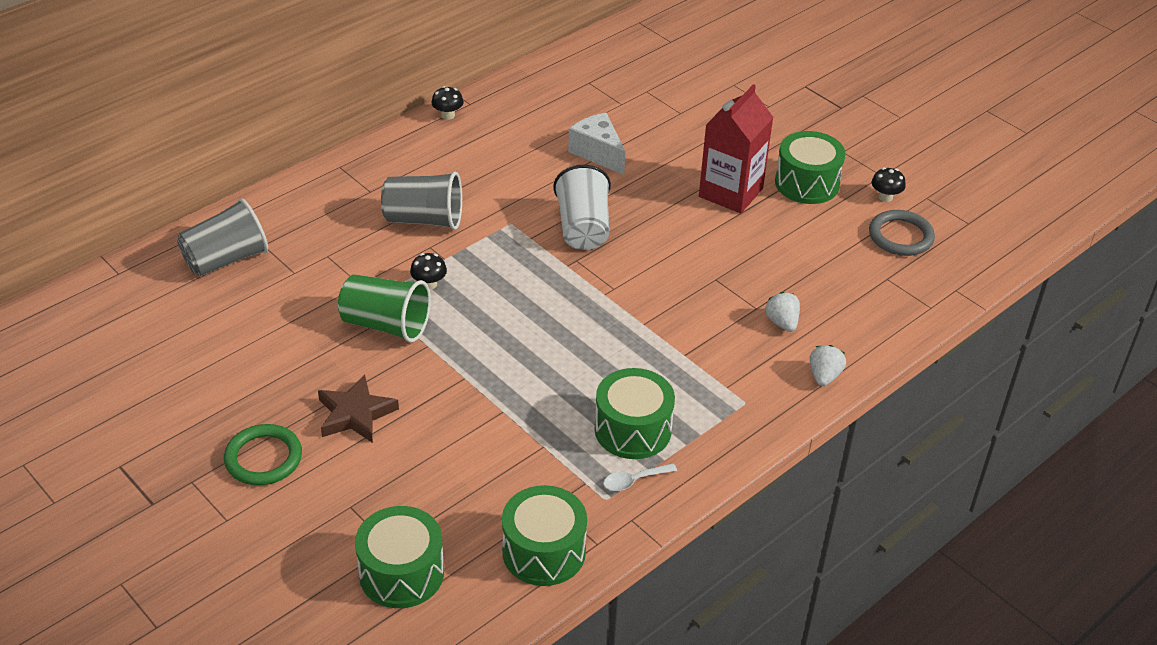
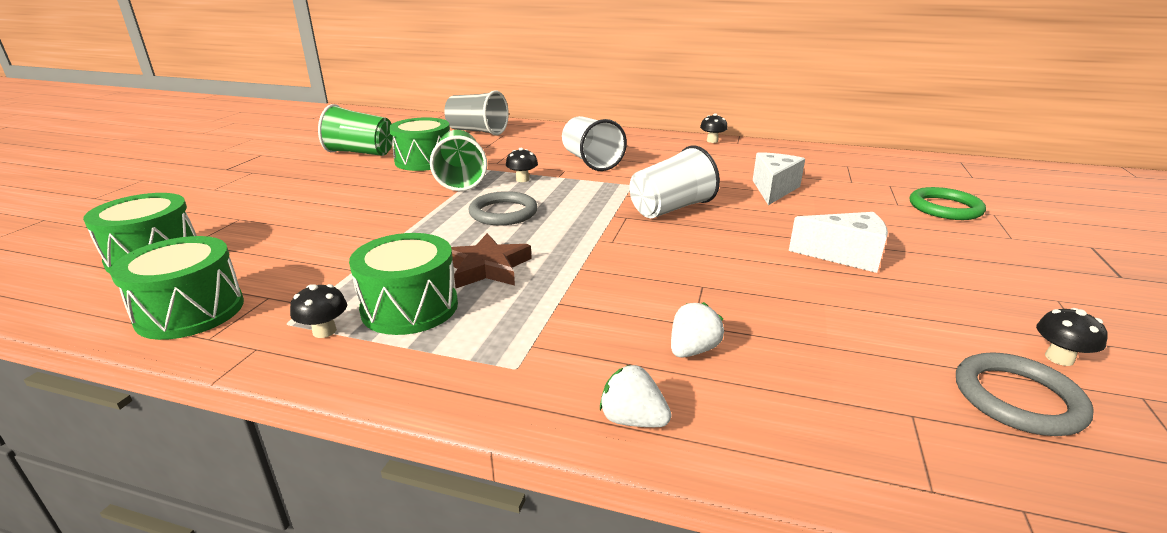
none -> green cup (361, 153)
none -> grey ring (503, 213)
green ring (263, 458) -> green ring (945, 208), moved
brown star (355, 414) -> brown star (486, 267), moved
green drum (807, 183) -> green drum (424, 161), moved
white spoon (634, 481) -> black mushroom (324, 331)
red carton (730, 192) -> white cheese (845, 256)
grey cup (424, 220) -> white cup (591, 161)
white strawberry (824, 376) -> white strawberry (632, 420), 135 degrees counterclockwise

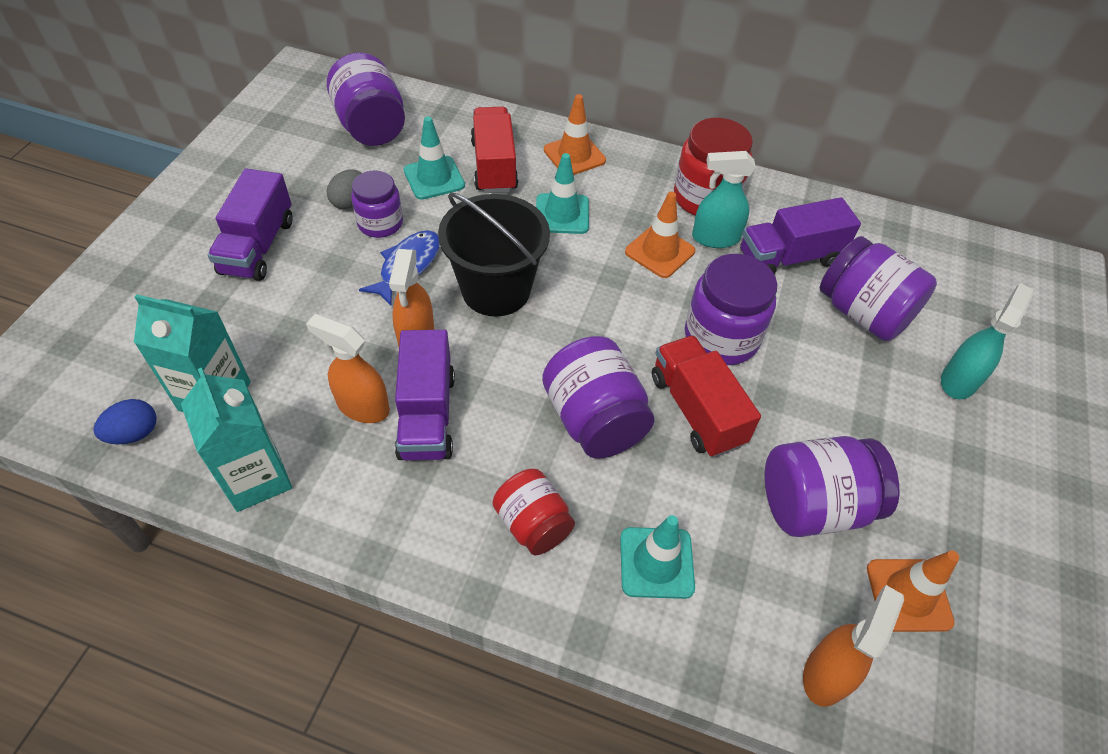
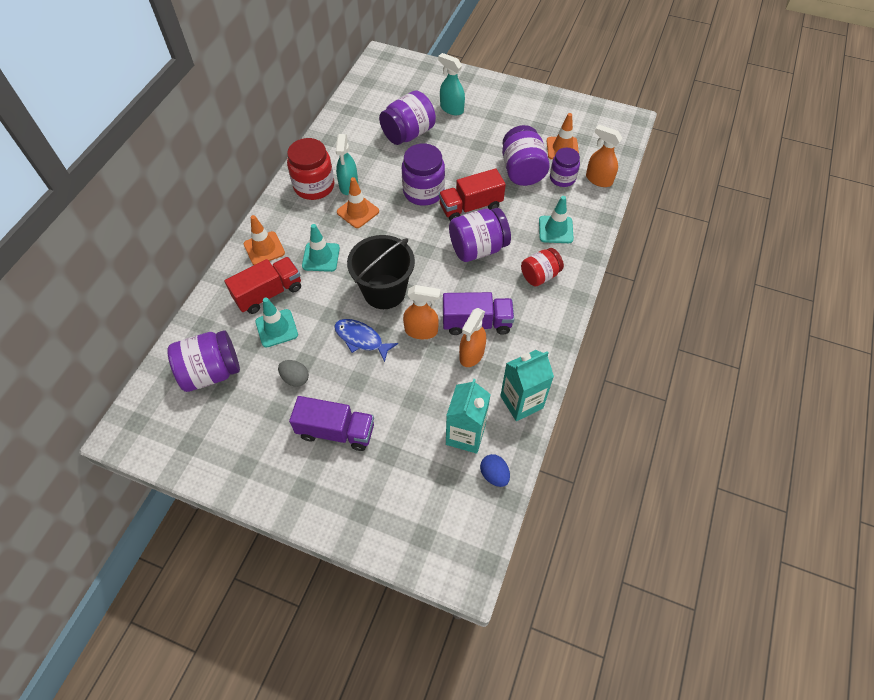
purple truck (789, 258) -> none
purple jar (380, 223) -> purple jar (562, 178), moved
red truck (494, 166) -> red truck (269, 293), 150 degrees clockwise

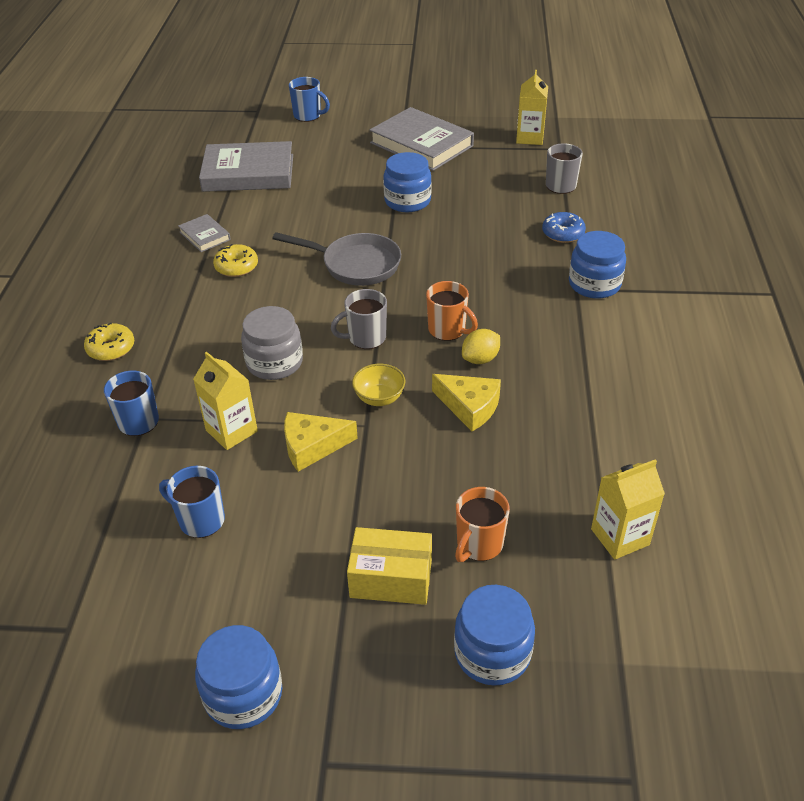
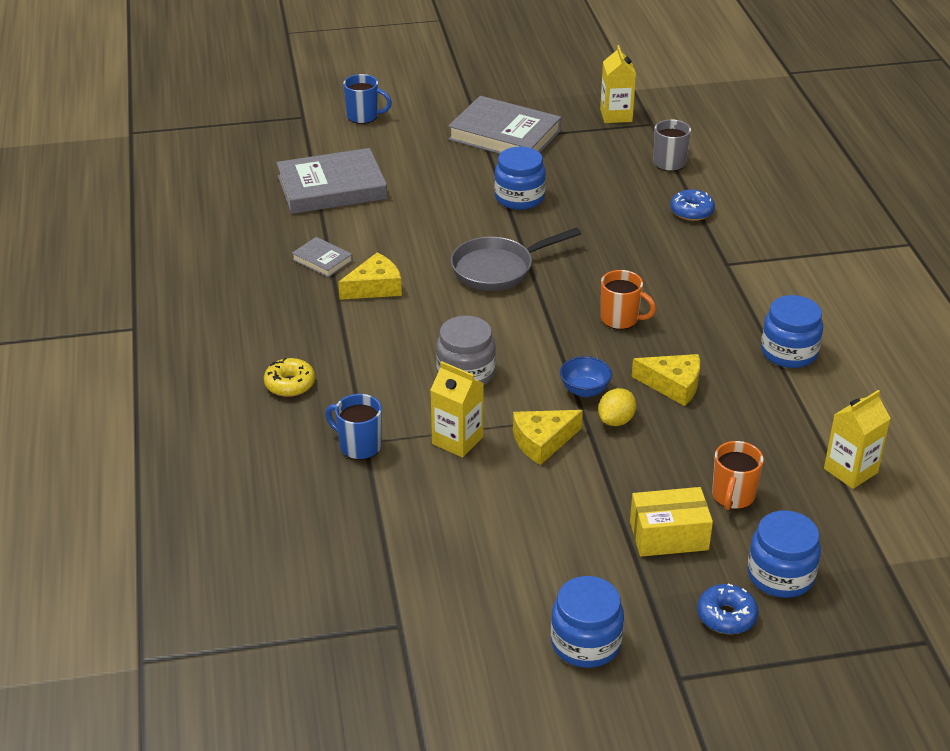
blue mug (200, 520) -> none
grey mug (366, 338) -> none
none -> blue donut (726, 616)
yellow lemon (480, 359) -> yellow lemon (616, 420), moved
blue jar (594, 284) -> blue jar (789, 352), moved
yellow donut (236, 267) -> yellow cheese (375, 287)
yellow bowl (379, 398) -> blue bowl (584, 390)
grey pan (355, 265) -> grey pan (498, 269), 150 degrees clockwise

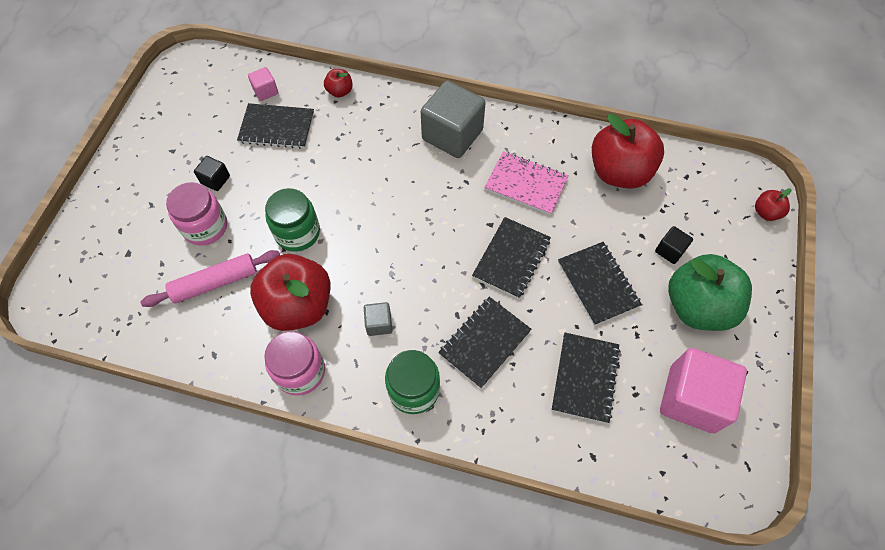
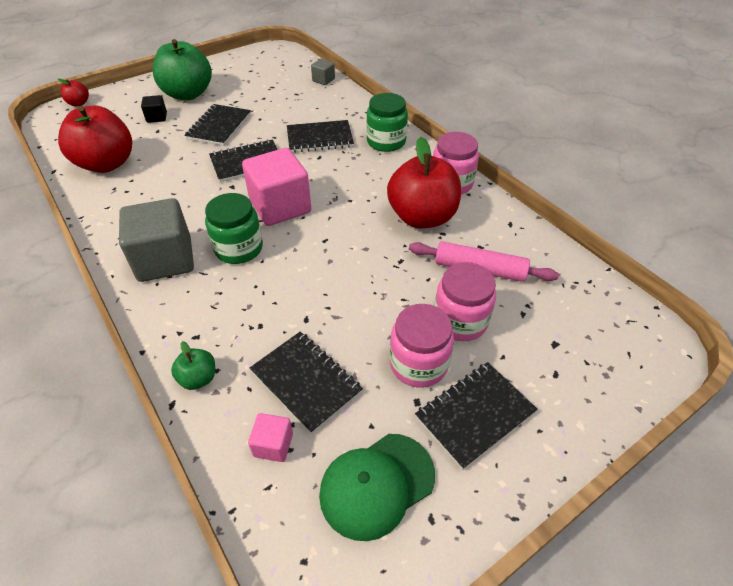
pink notebook (526, 184) -> none
none -> green cap (376, 485)
green jar (297, 233) -> green jar (239, 248), moved
grey cube (379, 324) -> grey cube (323, 80), moved
black notebook (585, 378) -> black notebook (475, 415), moved
pink cube (691, 399) -> pink cube (280, 206), moved
black cube (215, 180) -> pink jar (418, 364)
red apple (340, 91) -> green apple (198, 378)

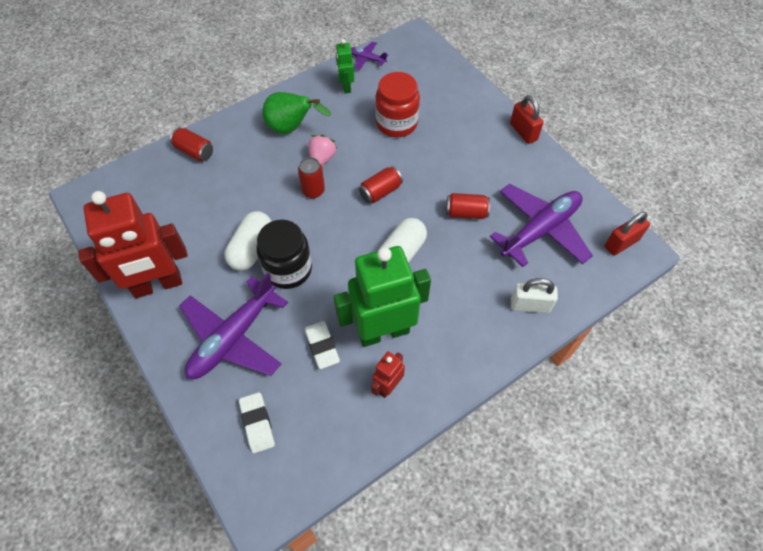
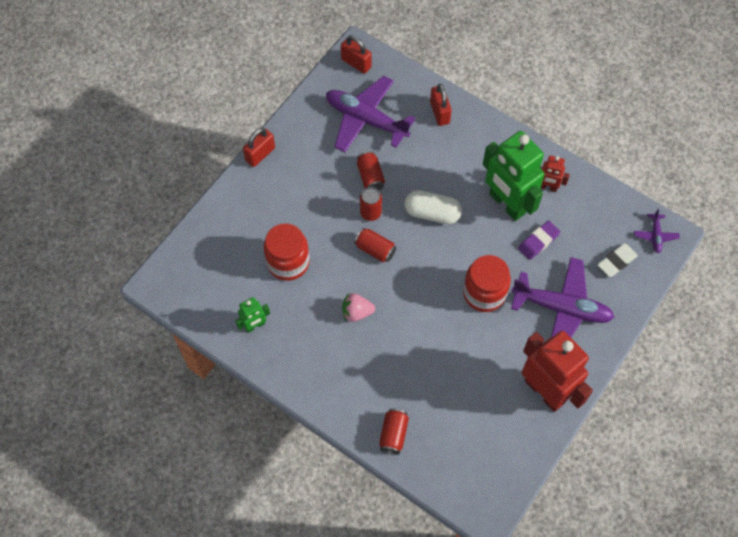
white capsule (251, 248) -> none
green pear (291, 128) -> none
red can (313, 191) -> red can (370, 213), moved
purple plane (367, 59) -> purple plane (655, 235), moved
black jar (288, 269) -> red jar (484, 293)
white eraser (322, 346) -> purple eraser (538, 241)
white padlock (530, 305) -> red padlock (439, 112)

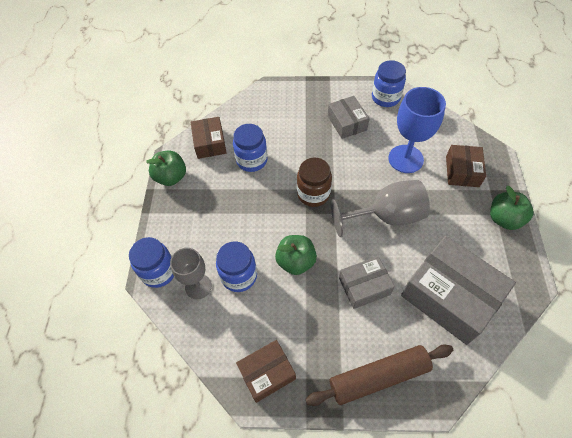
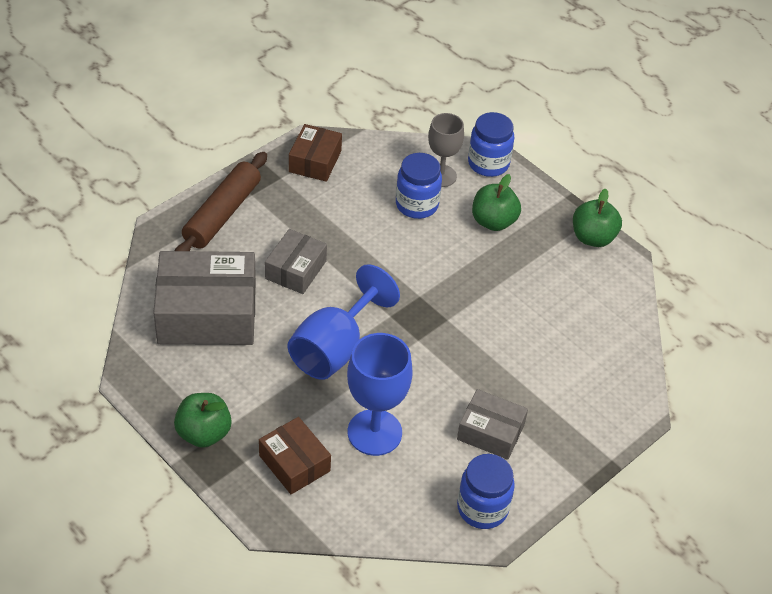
brown box (210, 143) -> none
blue jar (252, 160) -> none
brown jar (313, 194) -> none
green apple (296, 261) -> green apple (493, 221), moved
grey goblet (386, 216) -> blue goblet (335, 348)

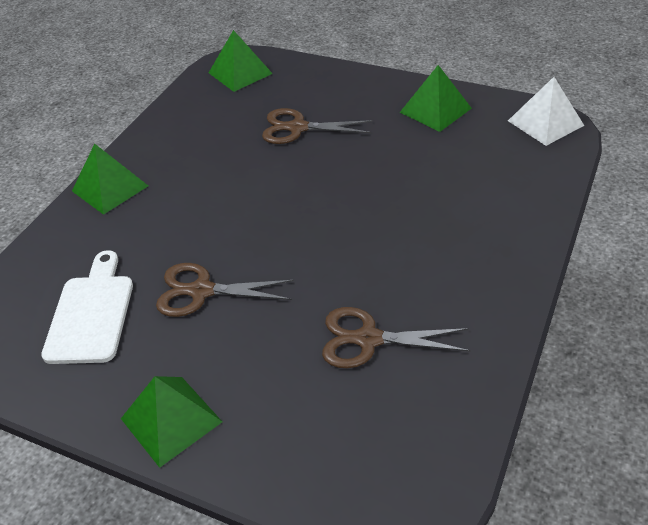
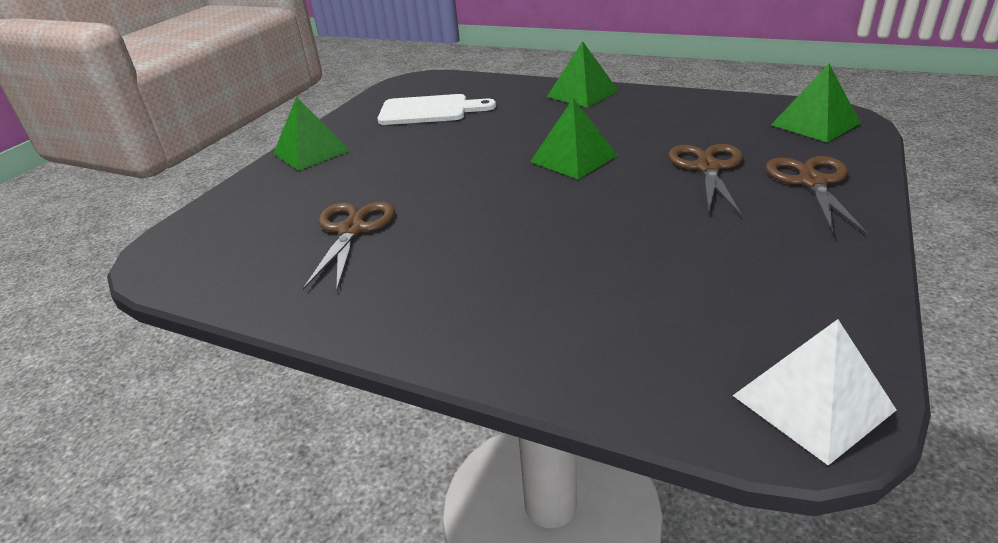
brown scissors (201, 291) -> brown scissors (812, 182), moved
green pyramid (435, 110) -> green pyramid (573, 158), moved

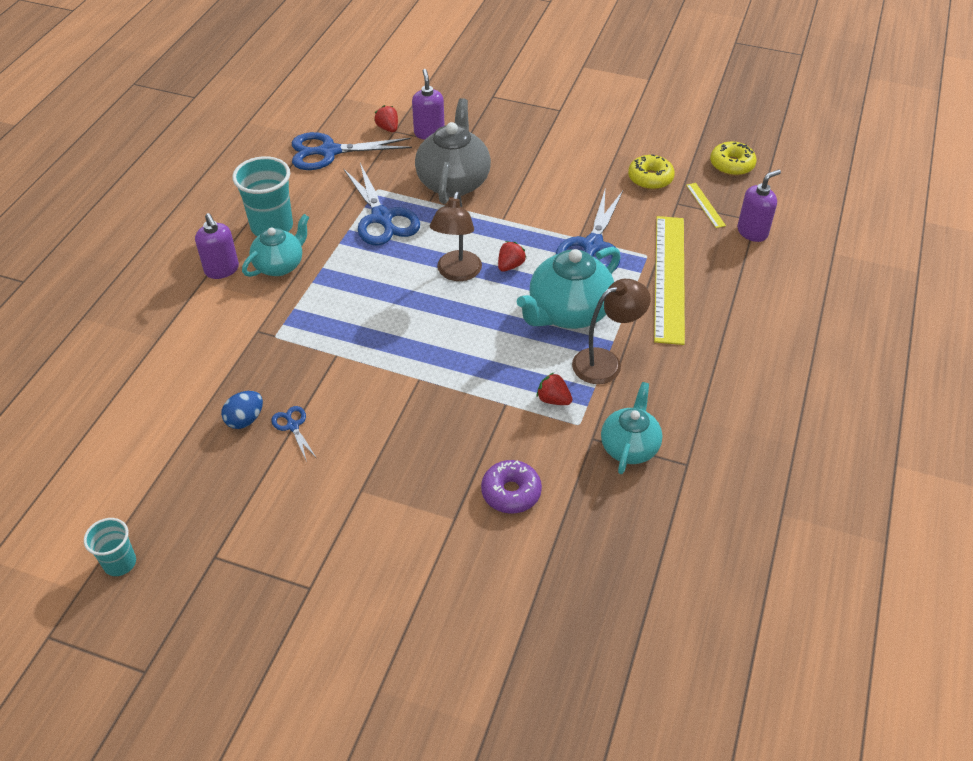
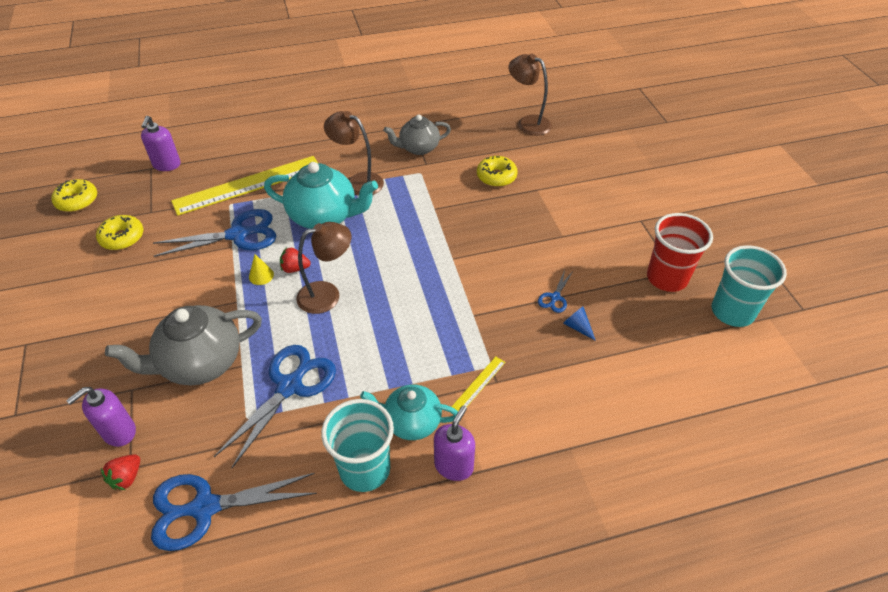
red strawberry (553, 399) -> none
none -> yellow cone (261, 275)
none -> brown lamp (528, 123)
none -> red cup (667, 278)
yellow ruler (705, 205) -> yellow ruler (478, 385), moved
blue egg (245, 419) -> blue cone (577, 327)
purple donut (511, 492) -> yellow donut (496, 177)
turquoise teapot (629, 447) -> grey teapot (418, 148)
blue scissors (329, 152) -> blue scissors (204, 508), 120 degrees clockwise
purple soap dispenser (752, 232) -> purple soap dispenser (167, 165), 105 degrees counterclockwise
turquoise cup (120, 563) -> turquoise cup (732, 312), x1.72

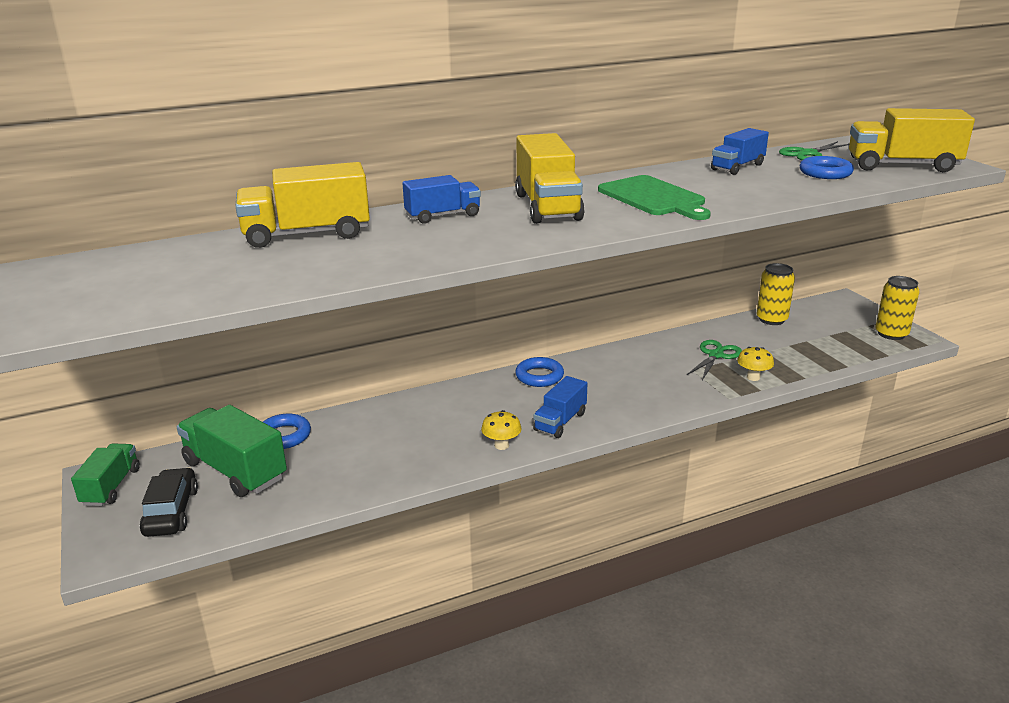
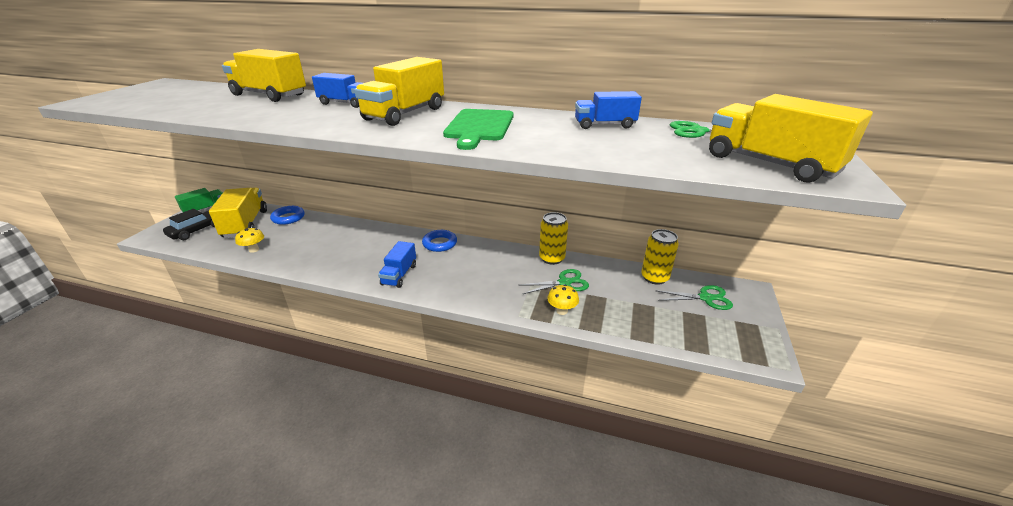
blue ring (825, 173) -> none
none -> green scissors (706, 298)
yellow mushroom (501, 445) -> yellow mushroom (254, 250), moved
yellow can (891, 334) -> yellow can (552, 258), moved
green truck (235, 471) -> yellow truck (245, 224)
blue truck (560, 422) -> blue truck (399, 275), 60 degrees counterclockwise

